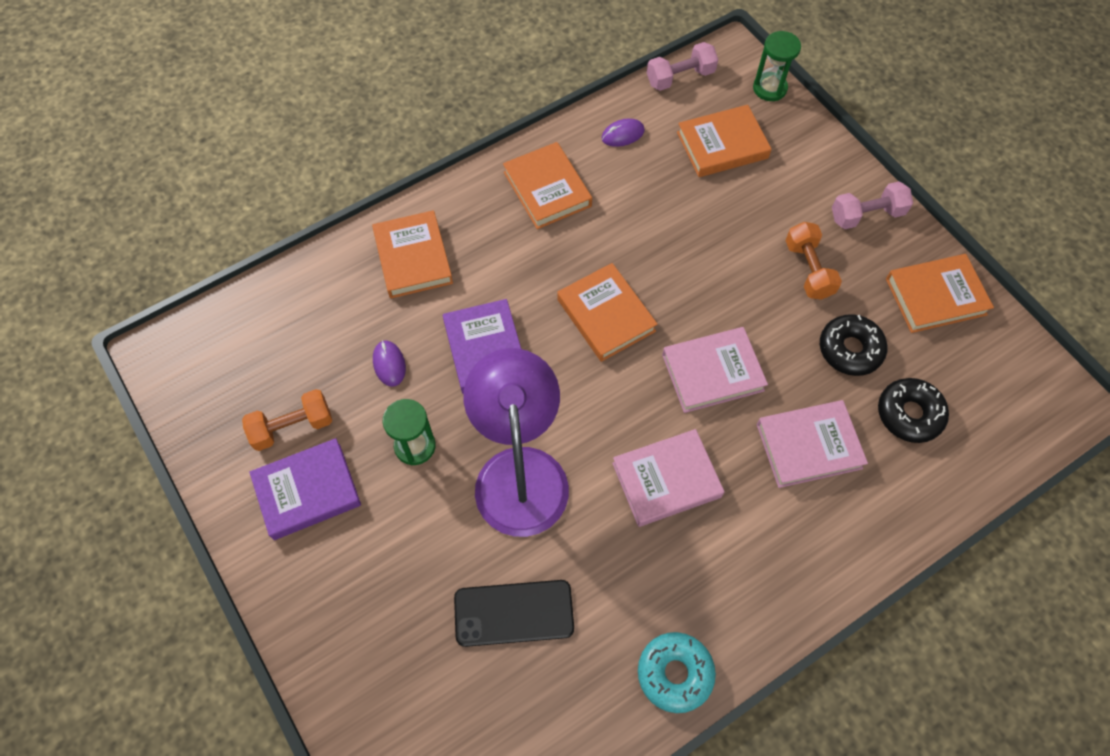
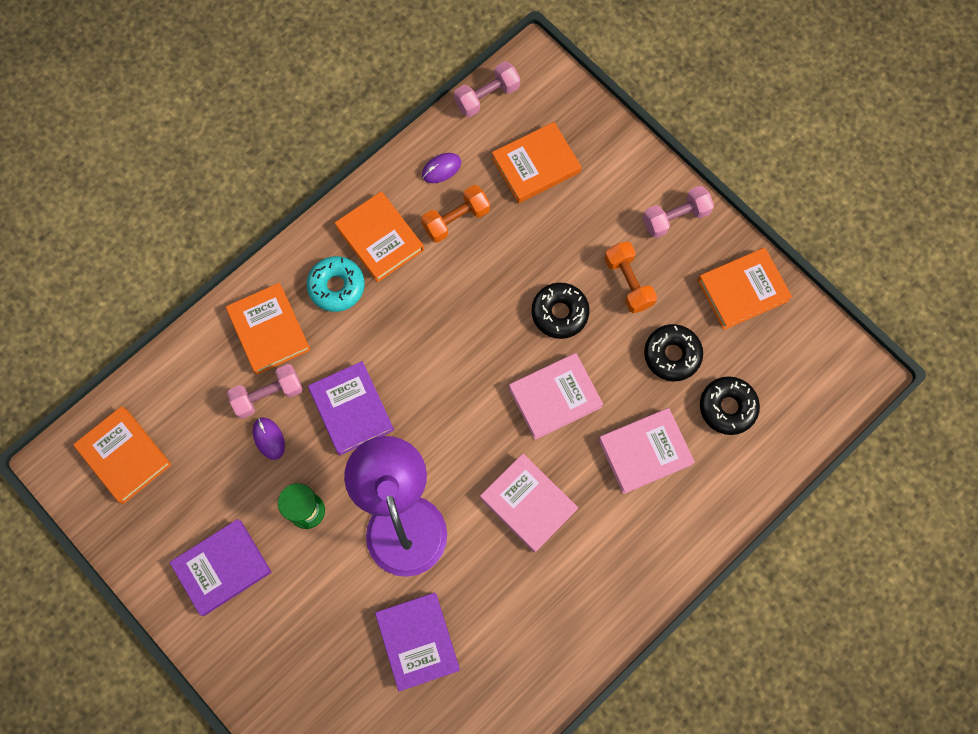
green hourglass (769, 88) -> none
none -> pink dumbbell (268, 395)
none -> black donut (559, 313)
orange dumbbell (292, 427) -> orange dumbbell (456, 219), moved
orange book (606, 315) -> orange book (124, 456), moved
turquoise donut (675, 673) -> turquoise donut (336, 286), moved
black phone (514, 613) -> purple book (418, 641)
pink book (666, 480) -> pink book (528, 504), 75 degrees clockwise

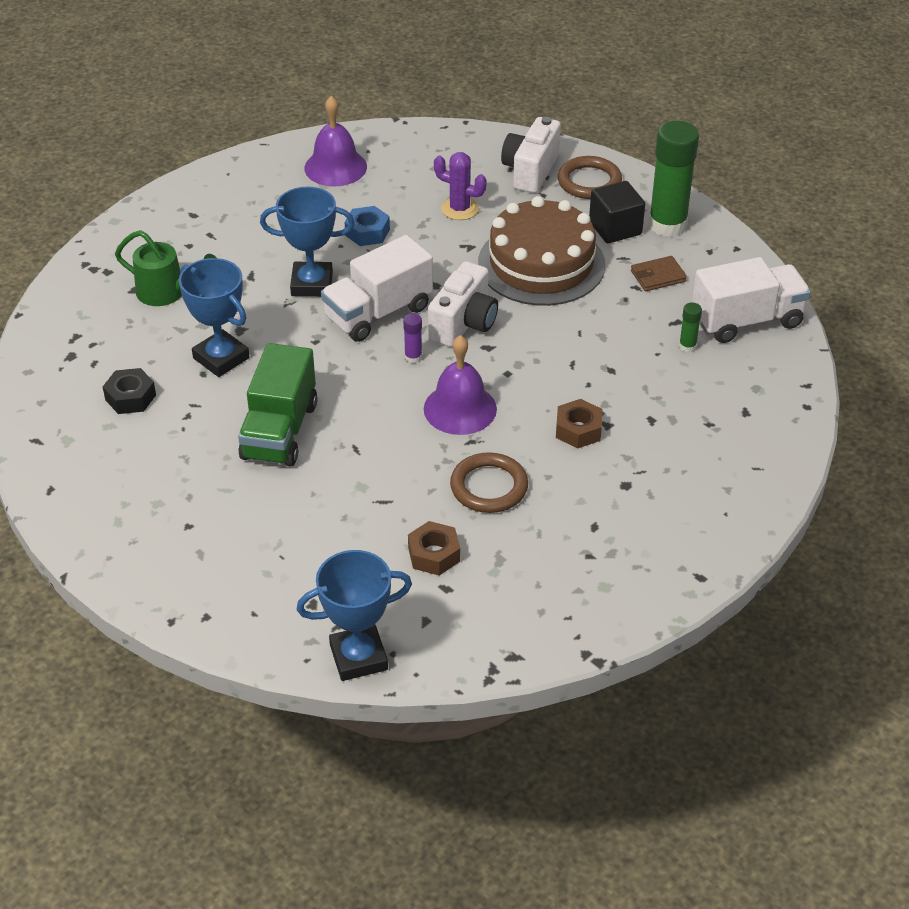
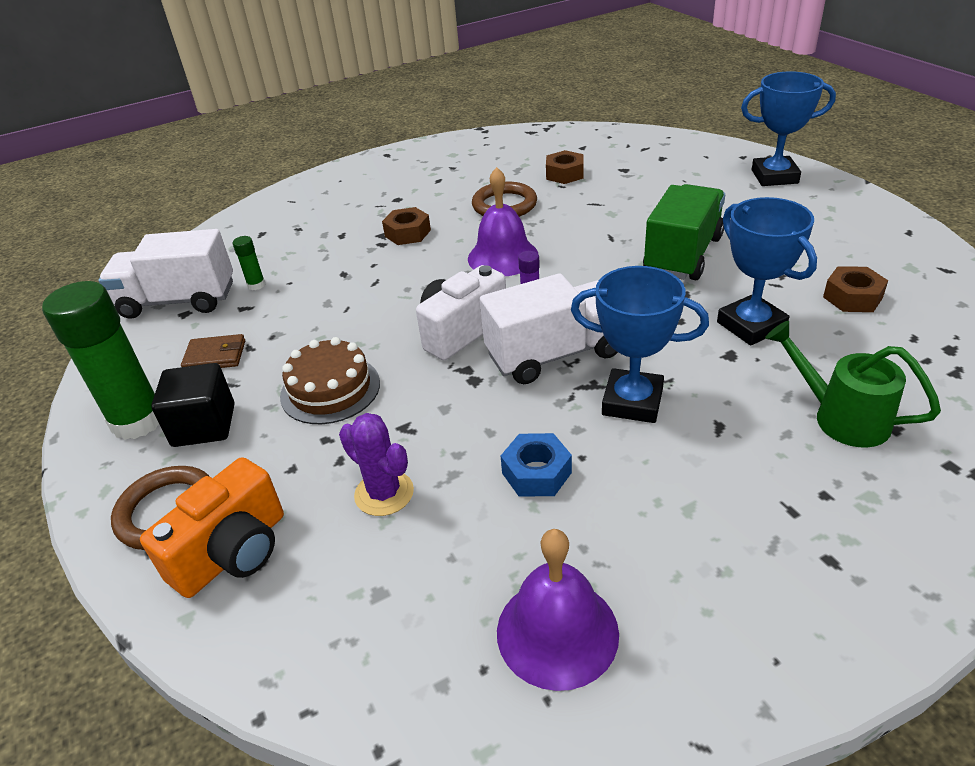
blue trophy (358, 657) -> blue trophy (774, 176), moved
black nut (130, 397) -> brown nut (852, 297)
white camera (530, 171) -> orange camera (233, 552)
brown cake (541, 264) -> brown cake (330, 389), x0.61

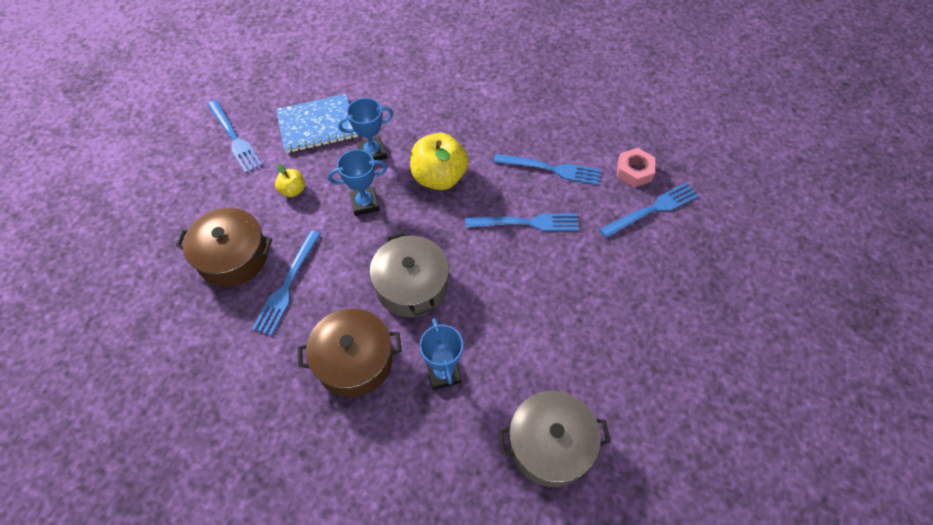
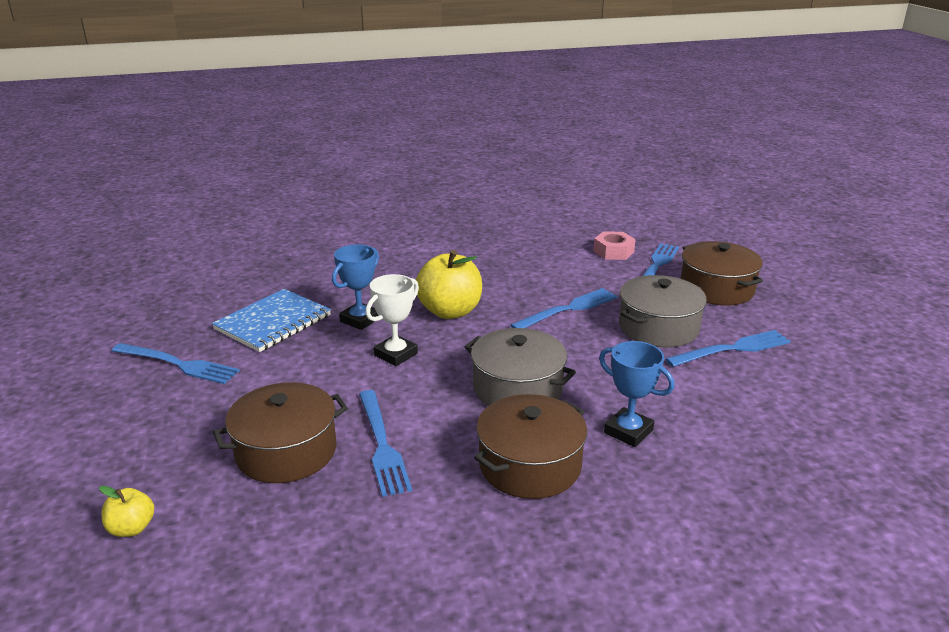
none -> brown pot (716, 289)
yellow apple (293, 190) -> yellow apple (132, 528), moved
blue fork (551, 169) -> blue fork (732, 349), moved
grey pot (550, 445) -> grey pot (658, 328), moved
blue trophy (365, 203) -> white trophy (396, 354)

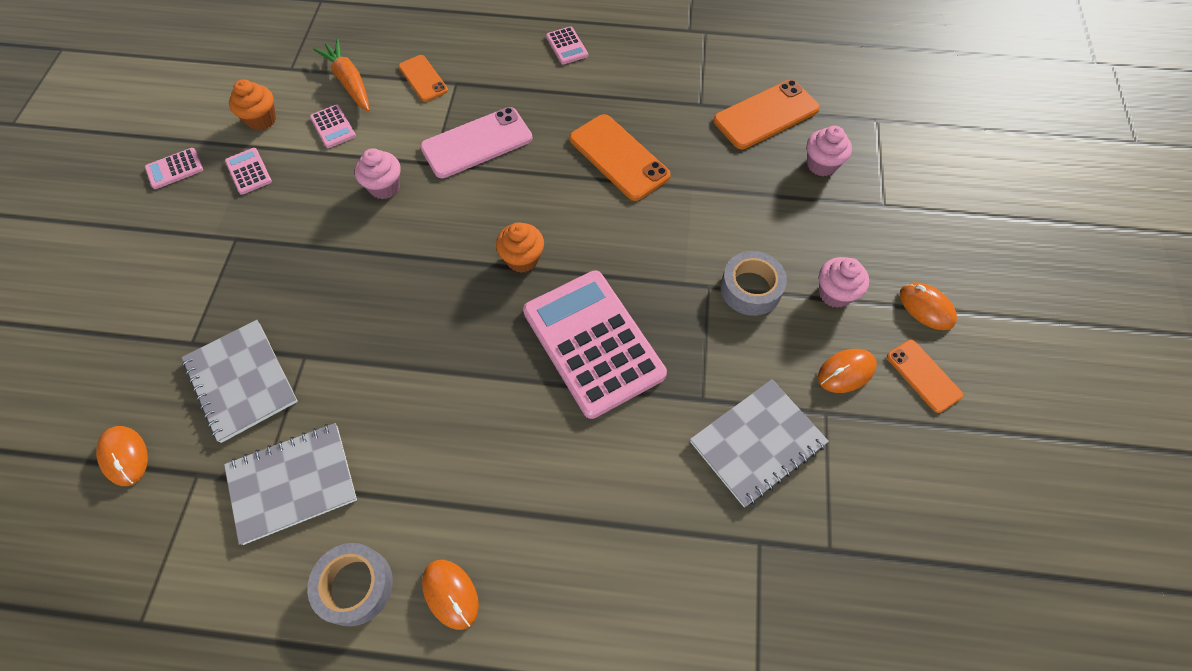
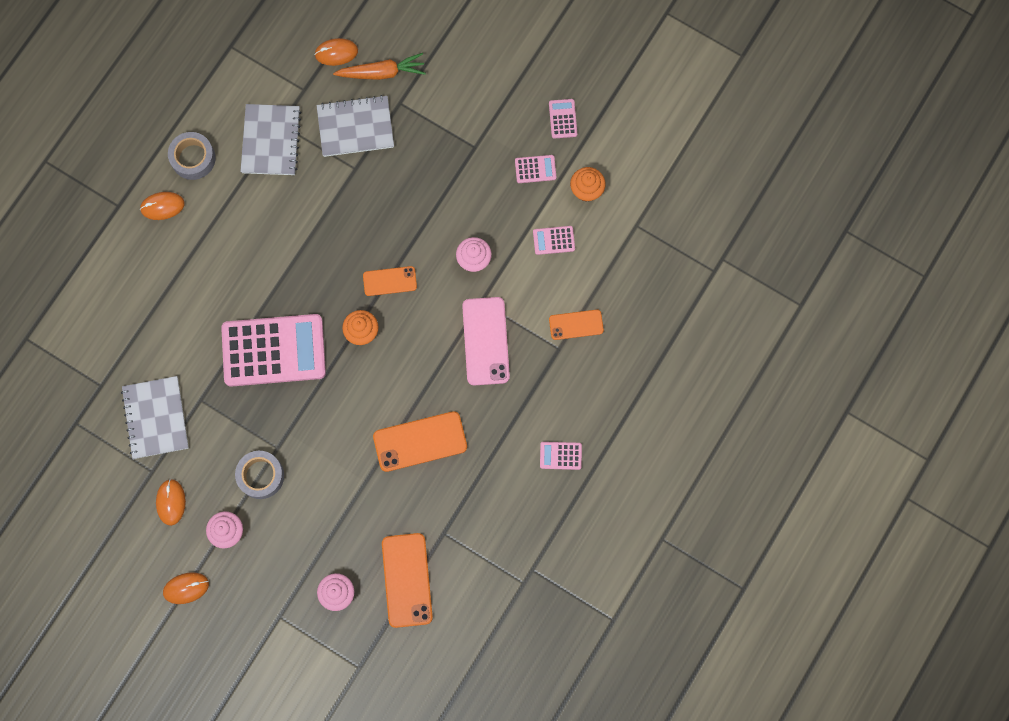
orange carrot (349, 82) -> orange carrot (382, 72), moved
orange phone (923, 376) -> orange phone (390, 281), moved

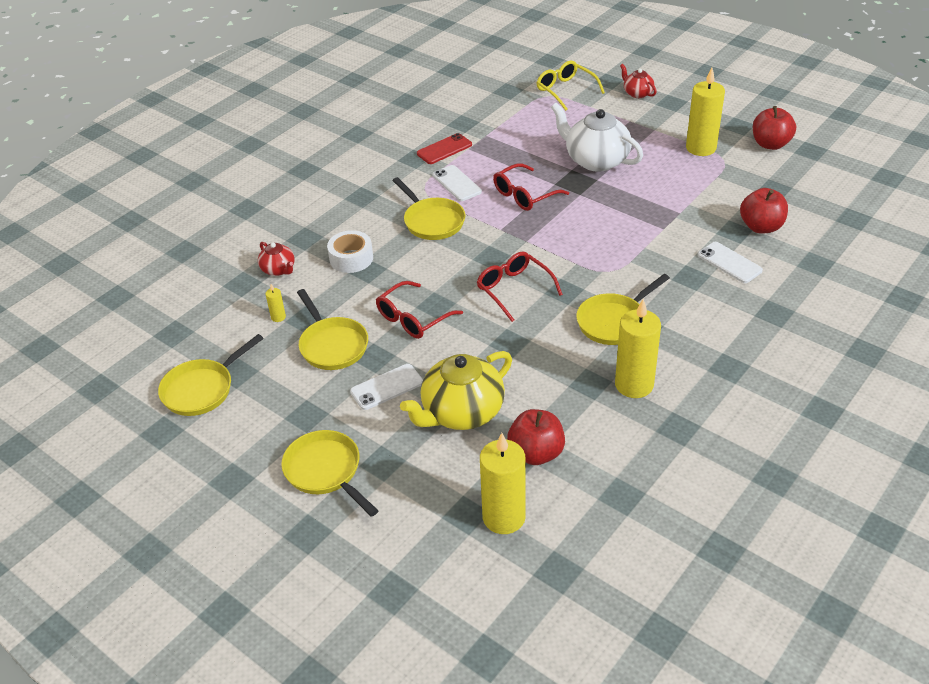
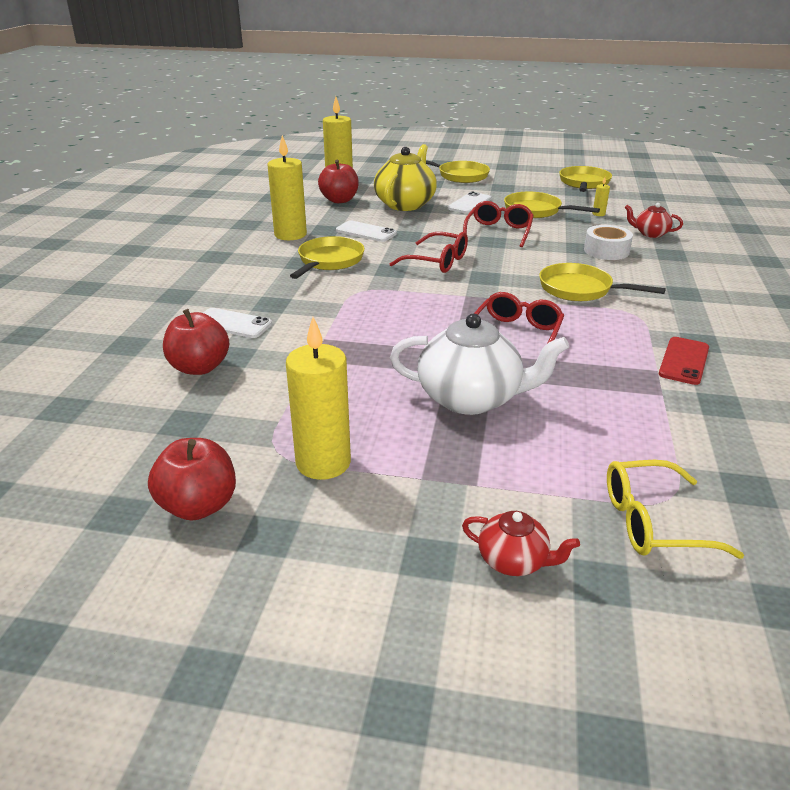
white phone (457, 183) -> white phone (366, 232), moved
yellow glasses (565, 90) -> yellow glasses (653, 522), 150 degrees clockwise

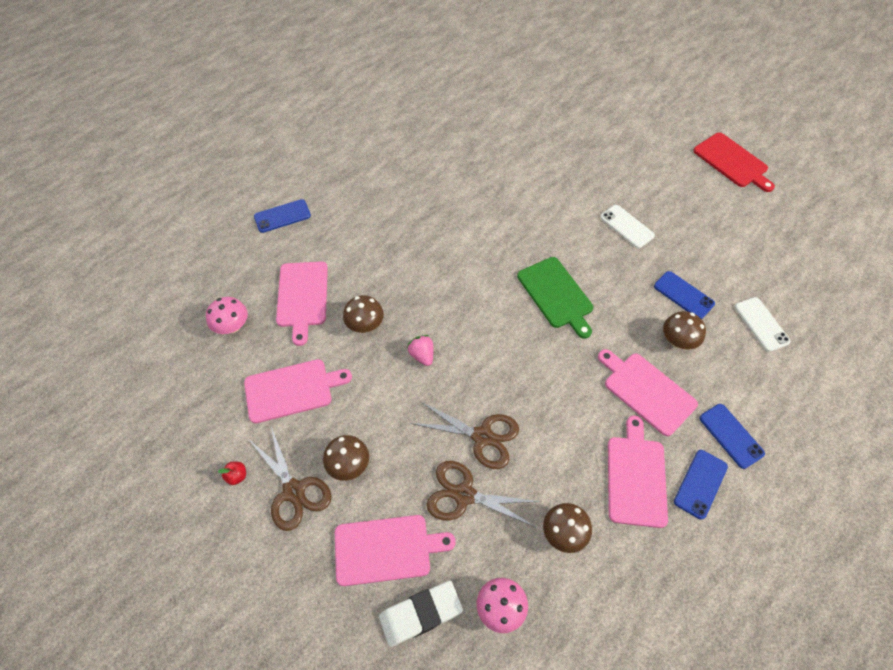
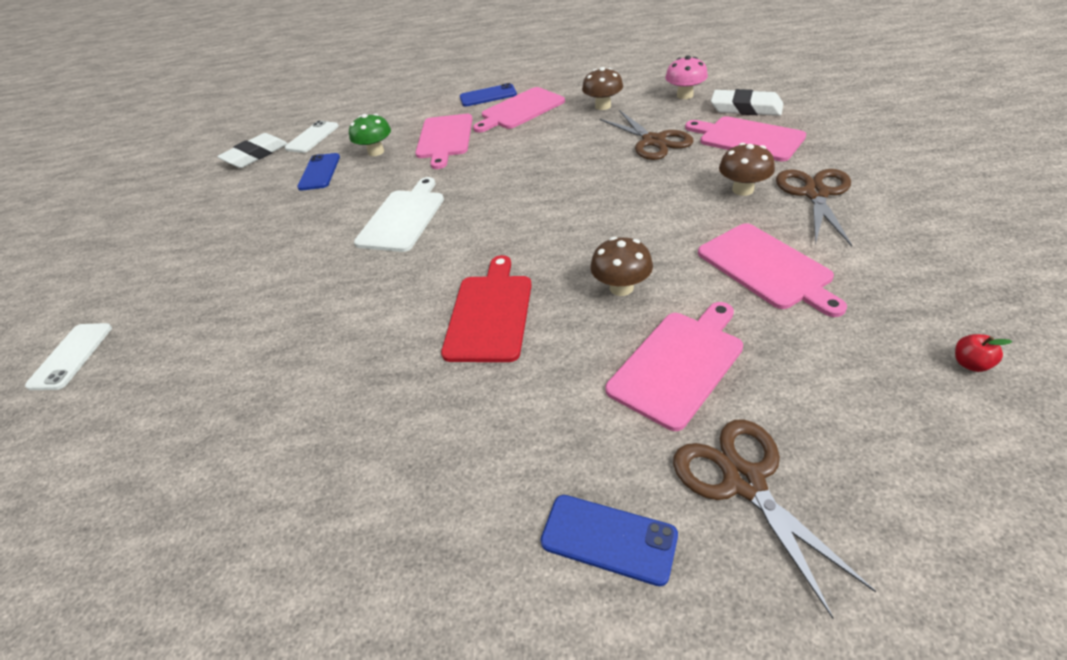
pink mushroom (232, 326) -> none
pink strawberry (422, 355) -> none
blue phone (731, 436) -> none
none -> white eraser (255, 155)
red apple (237, 476) -> red apple (970, 364), moved
brown scissors (482, 437) -> brown scissors (744, 481), moved
white phone (626, 226) -> white phone (71, 356), moved
red cutting board (732, 162) -> red cutting board (490, 313), moved
green cutting board (556, 295) -> white cutting board (403, 218)
brown mushroom (677, 341) -> green mushroom (376, 152)
pink cutting board (292, 390) -> pink cutting board (767, 268), 150 degrees counterclockwise

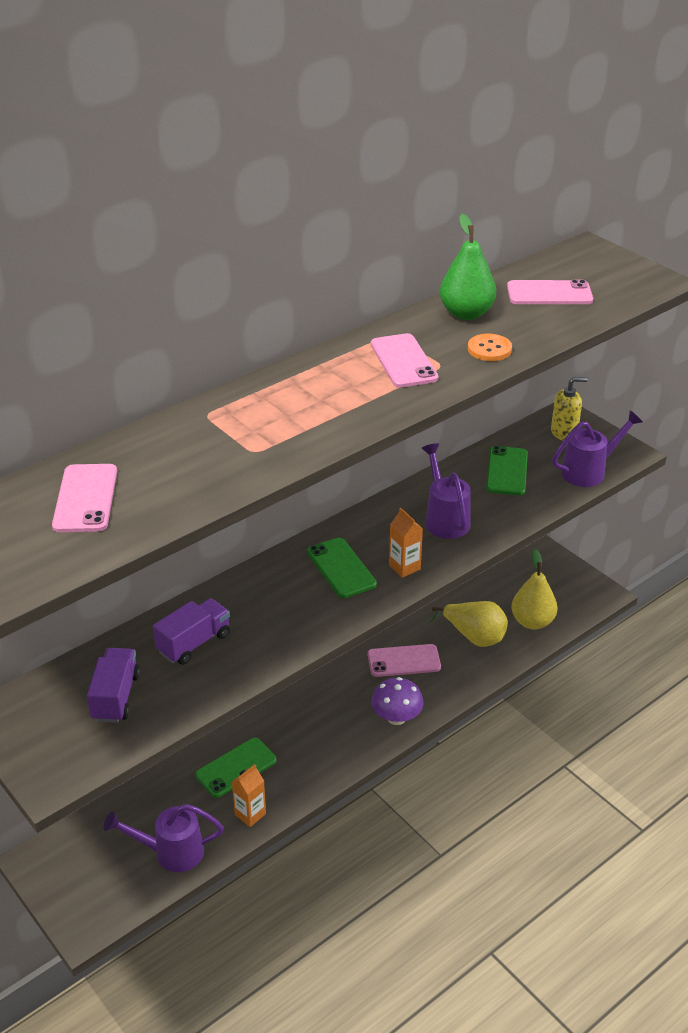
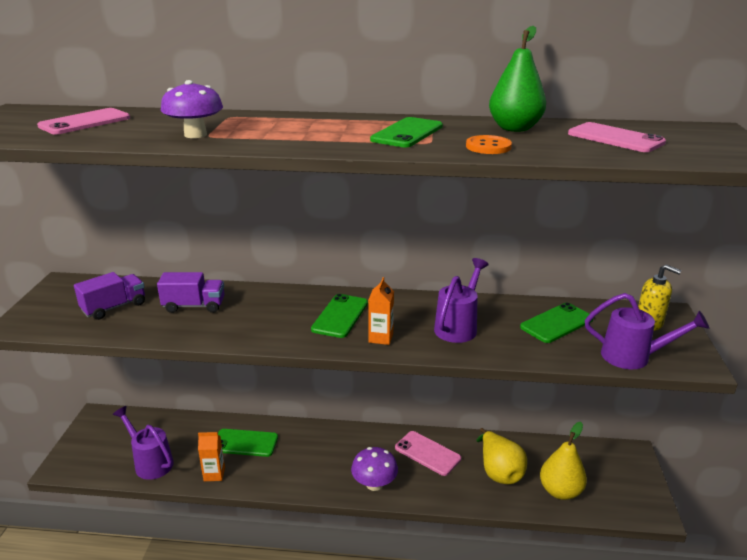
none -> purple mushroom (195, 135)
pink phone (403, 361) -> green phone (407, 133)

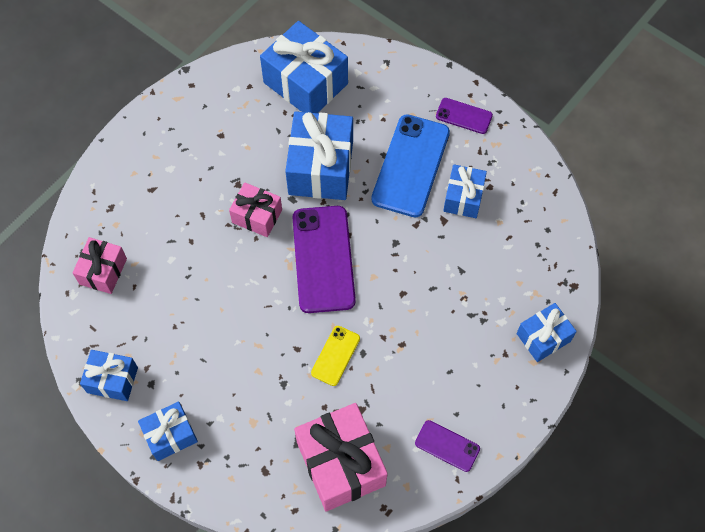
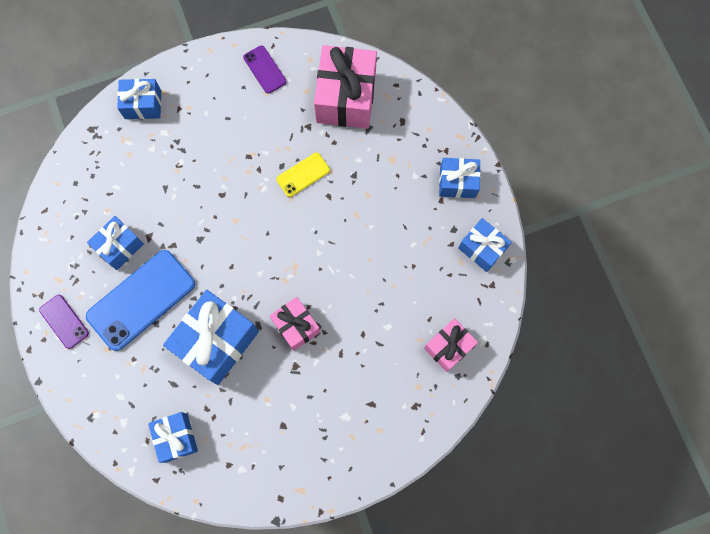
purple phone (323, 259) -> none
blue gift (305, 83) -> blue gift (176, 437), x0.58

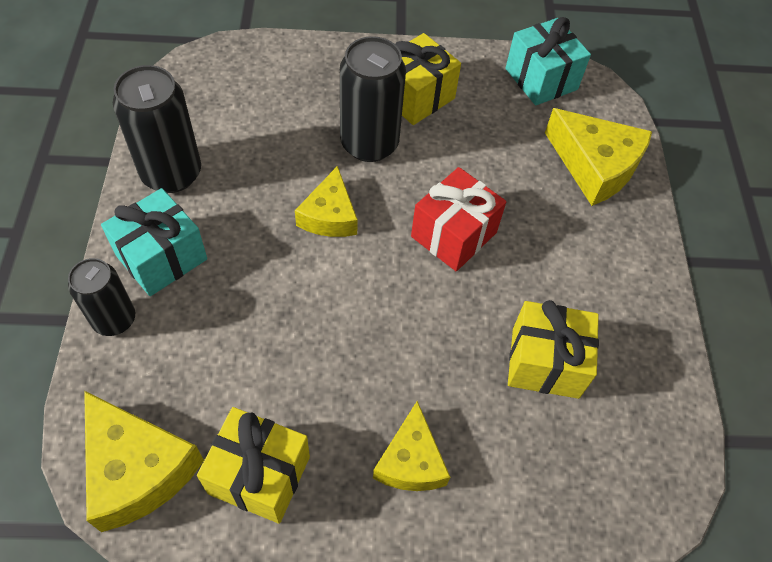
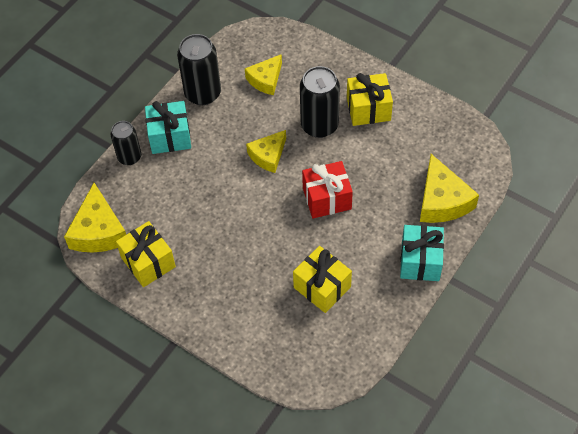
yellow cheese (410, 461) -> yellow cheese (265, 79), moved
turquoise gift (541, 79) -> turquoise gift (420, 261), moved

